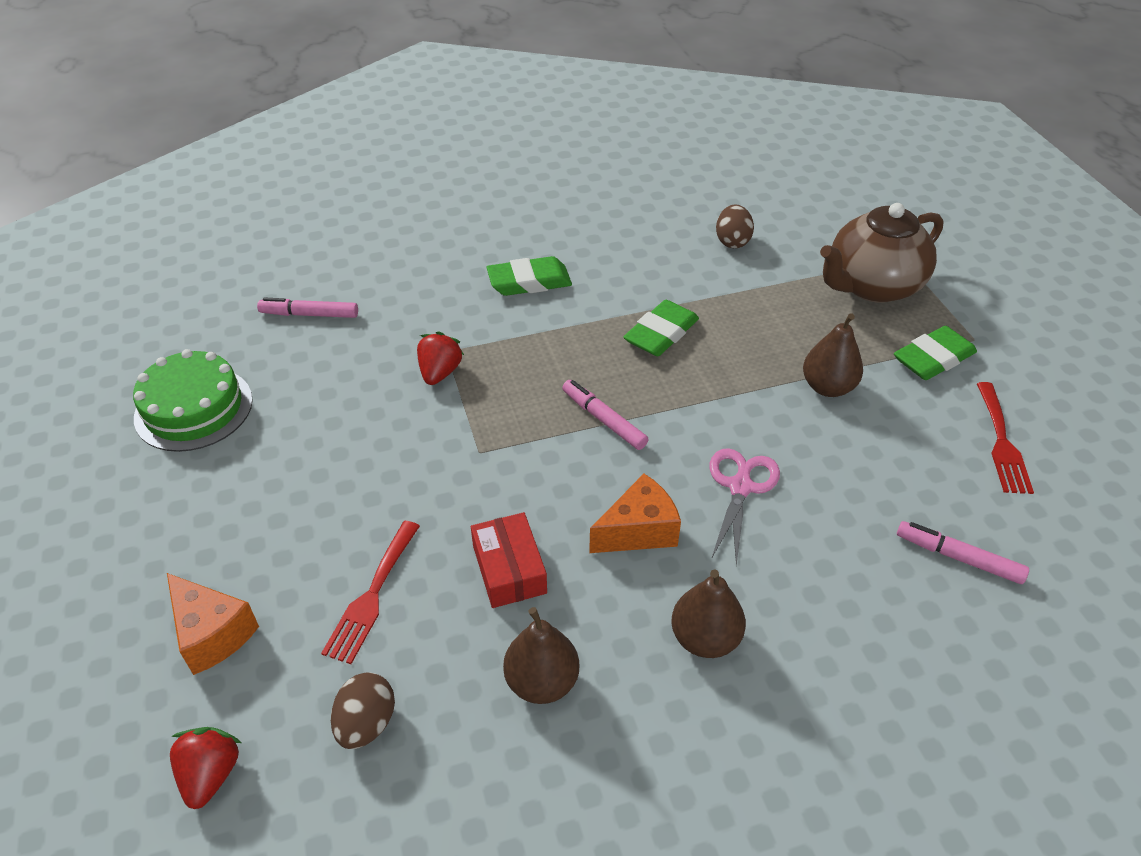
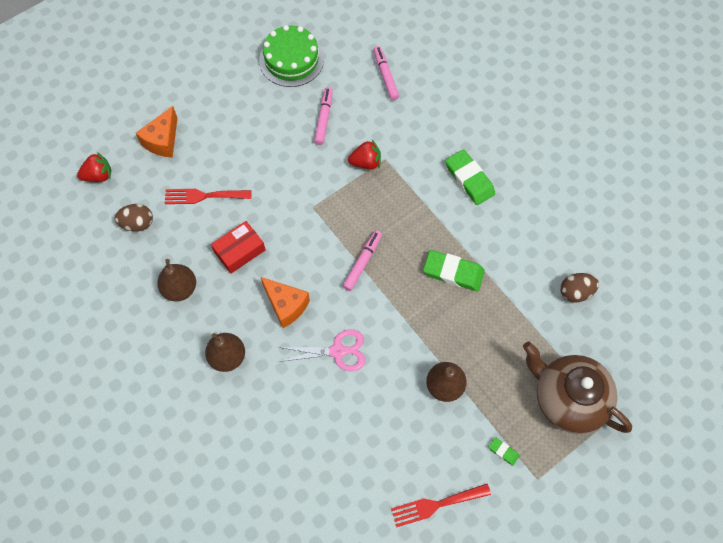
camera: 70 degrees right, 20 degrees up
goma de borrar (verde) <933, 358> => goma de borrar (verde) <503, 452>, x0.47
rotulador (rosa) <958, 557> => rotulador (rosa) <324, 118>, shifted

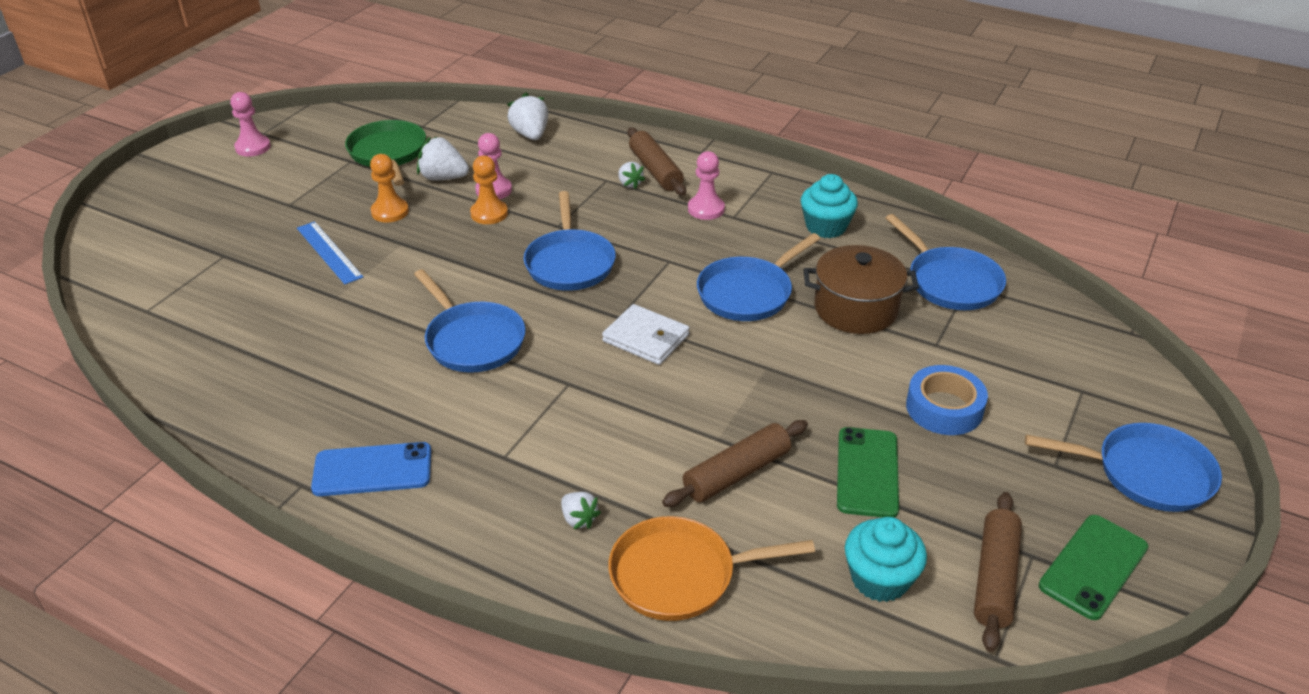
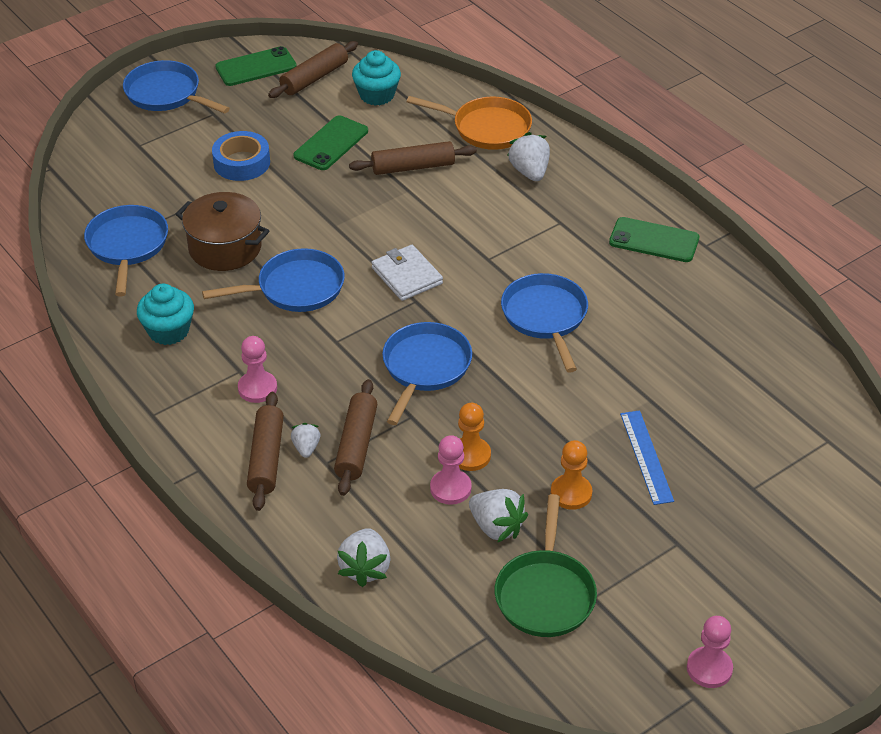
camera: 155 degrees left, 5 degrees up
móvil (azul) <372, 470> => móvil (verde) <654, 240>
fresa (blanco) <579, 519> => fresa (blanco) <529, 172>, x1.68
nothing => rodillo (marrón) <356, 445>

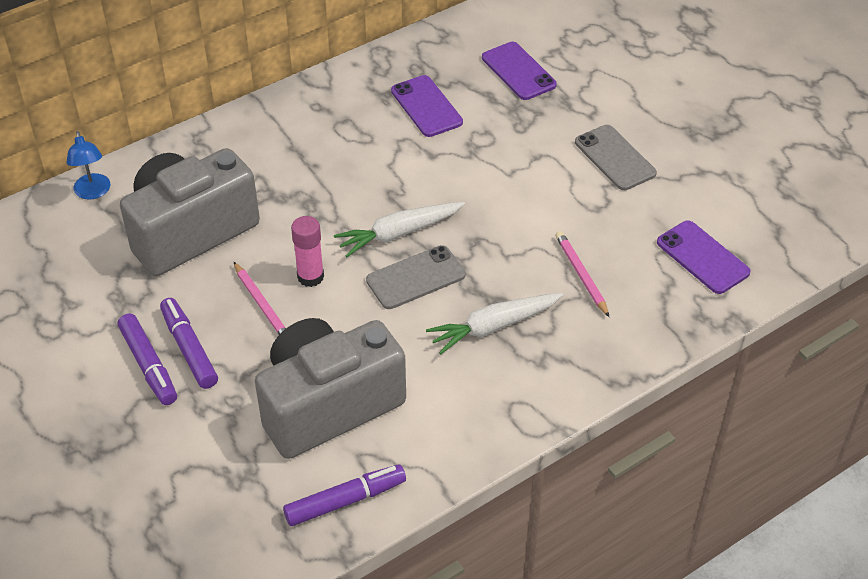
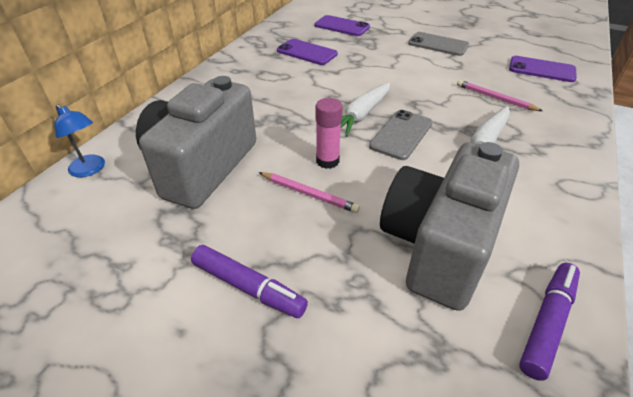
camera: 30 degrees left, 5 degrees down
rotulador (morado) <189, 349> => nothing

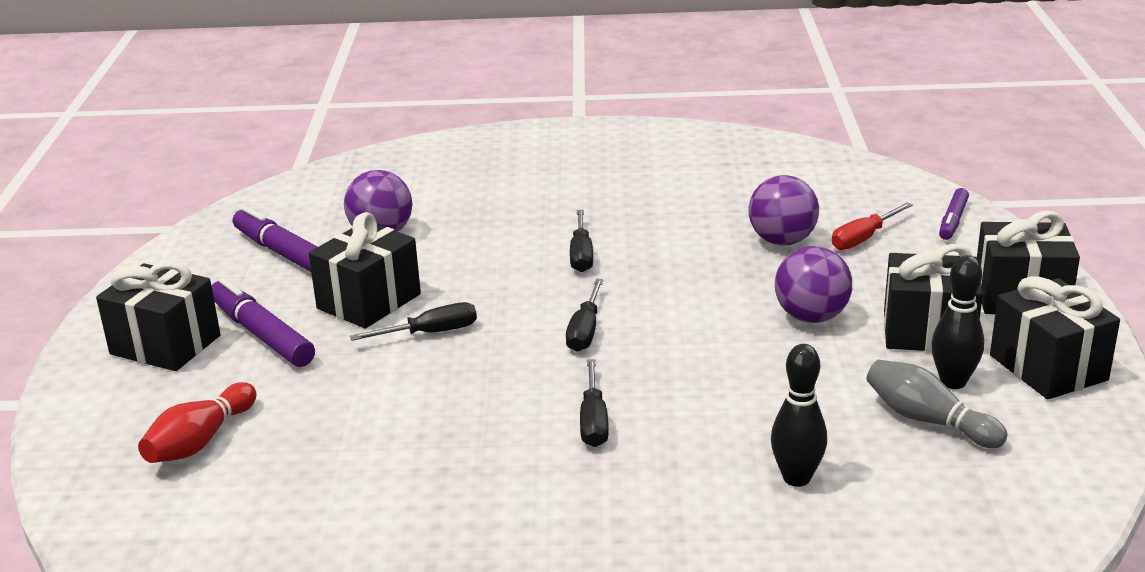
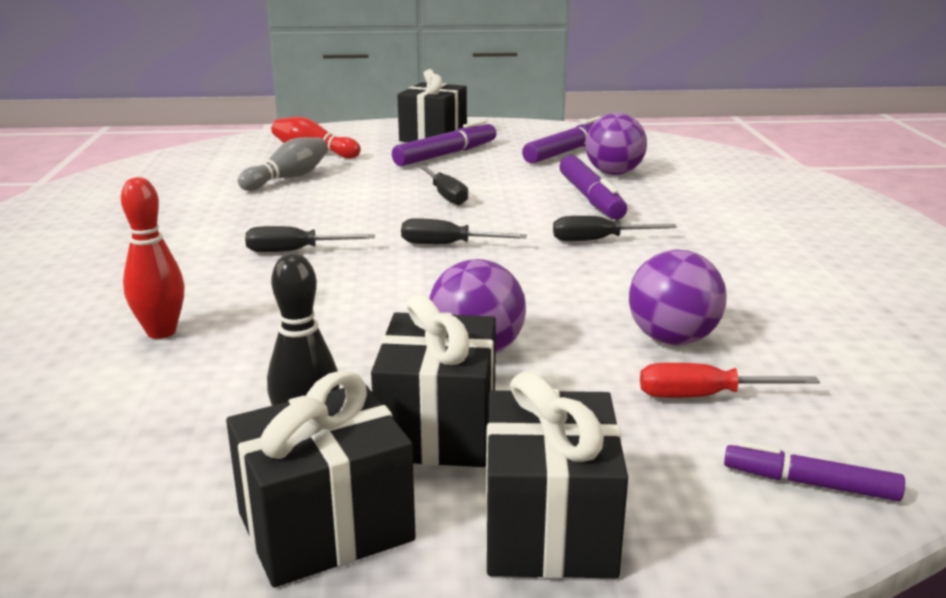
camera: 85 degrees right, 5 degrees down
destornillador (rojo) <863, 238> => destornillador (rojo) <704, 396>, 45 degrees counterclockwise
regalo (negro) <369, 301> => nothing
bolo (negro) <796, 478> => bolo (rojo) <161, 332>
bolo (gris) <928, 420> => bolo (gris) <288, 178>, shifted
nothing => rotulador (morado) <590, 198>

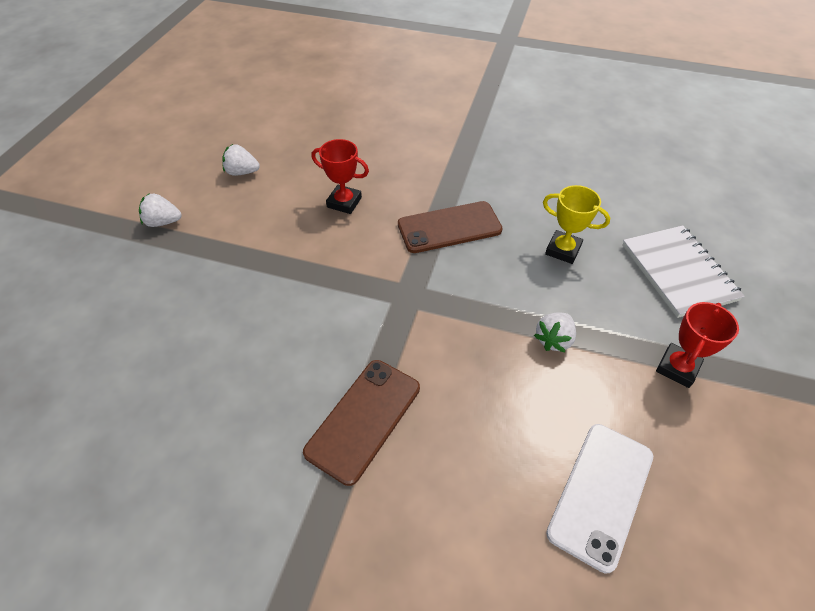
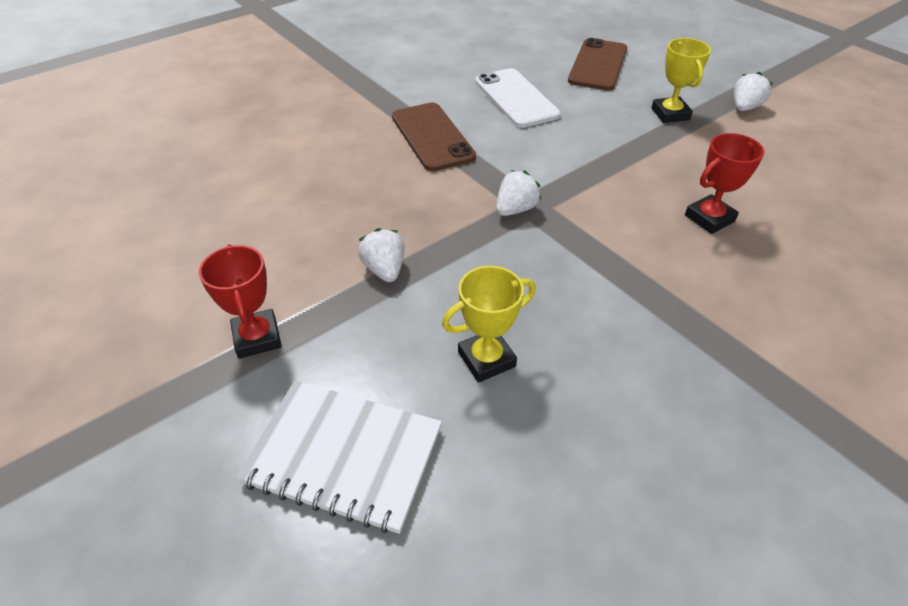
camera: 125 degrees right, 5 degrees down
fresa (blanco) <242, 172> => fresa (blanco) <515, 209>, shifted
móvil (marrón) <449, 227> => móvil (marrón) <598, 65>, shifted
móvil (blanco) <601, 493> => móvil (blanco) <516, 98>, shifted
nothing => trofeo (amarillo) <670, 114>

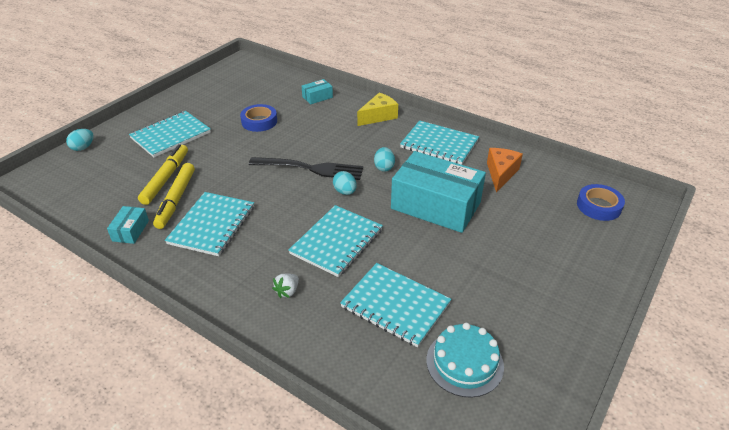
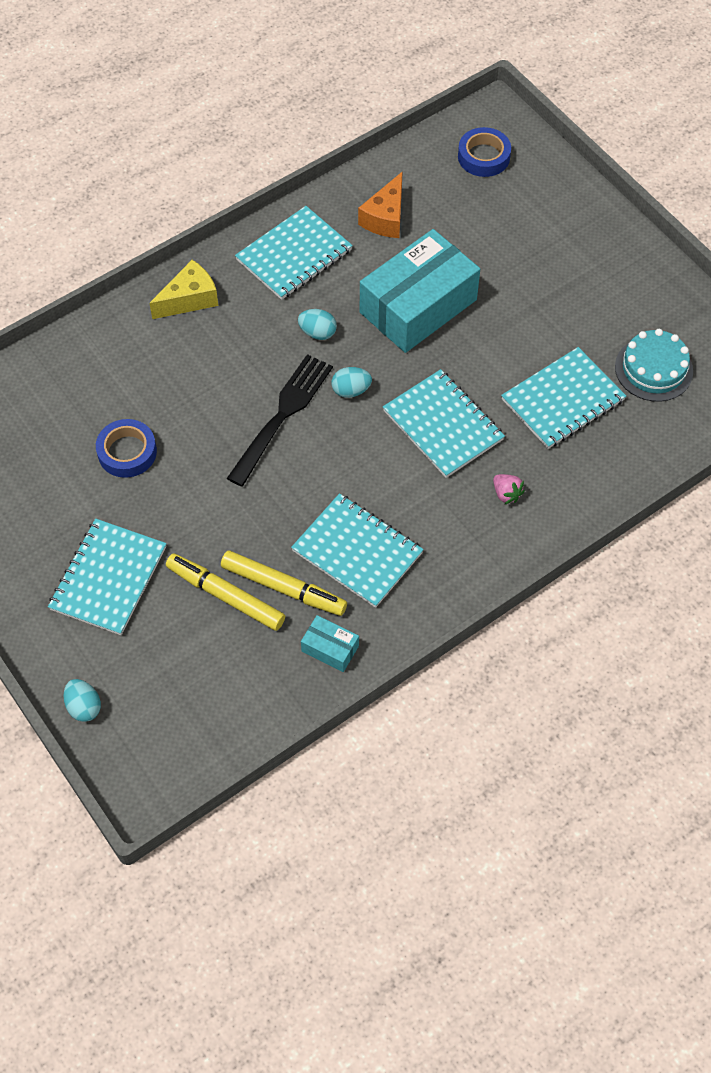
camera: 70 degrees left, 20 degrees up
caja (turquesa) <317, 97> => nothing
queso (amarillo) <378, 116> => queso (amarillo) <189, 299>, 75 degrees clockwise
cuaderno (turquesa) <171, 135> => cuaderno (turquesa) <108, 578>, 45 degrees clockwise
queso (naranja) <501, 173> => queso (naranja) <386, 218>, 105 degrees counterclockwise
fresa (blanco) <287, 291> => fresa (rosa) <506, 494>

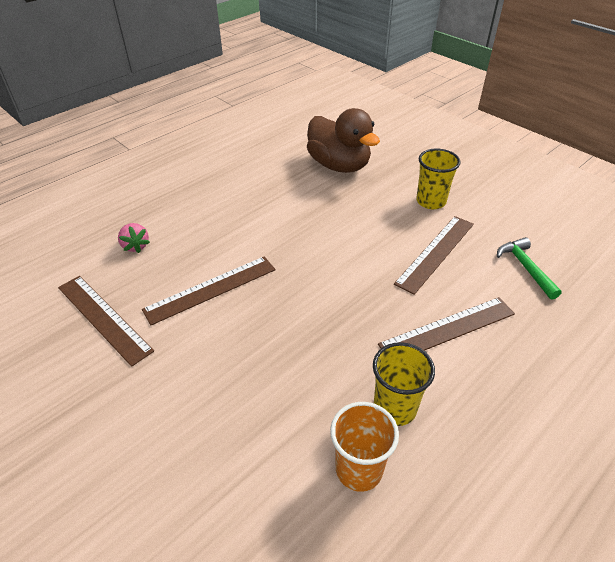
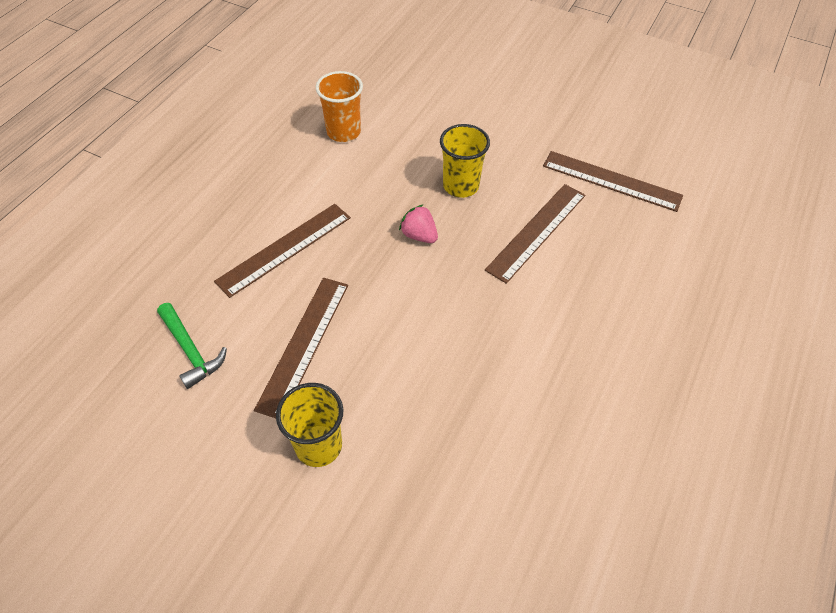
camera: 160 degrees right, 10 degrees up
pato (marrón) <339, 165> => nothing
fresa (rosa) <135, 246> => fresa (rosa) <419, 235>, shifted
vaso (amarillo) <395, 408> => vaso (amarillo) <460, 186>, shifted

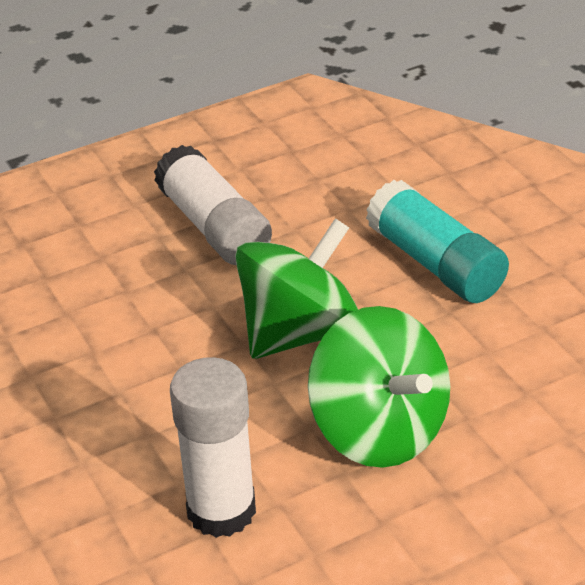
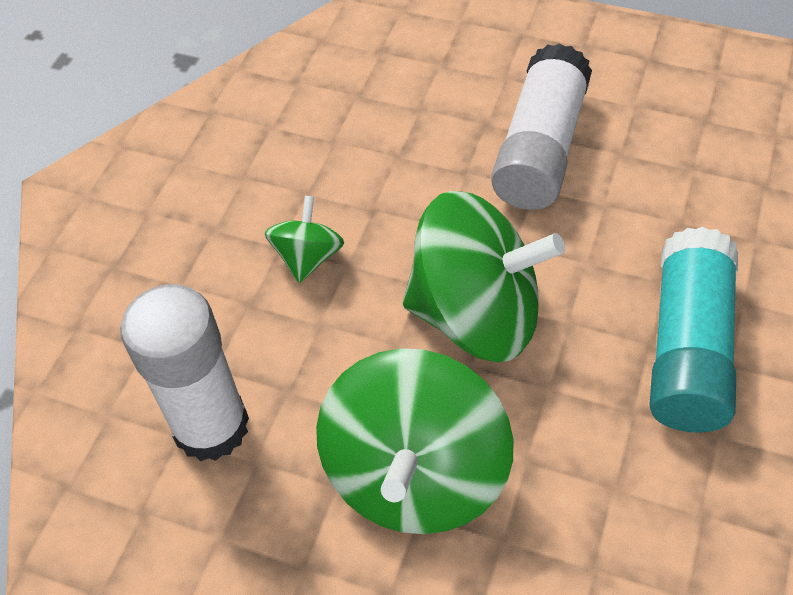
camera: 50 degrees right, 15 degrees up
nothing => peonza (verde) <308, 257>

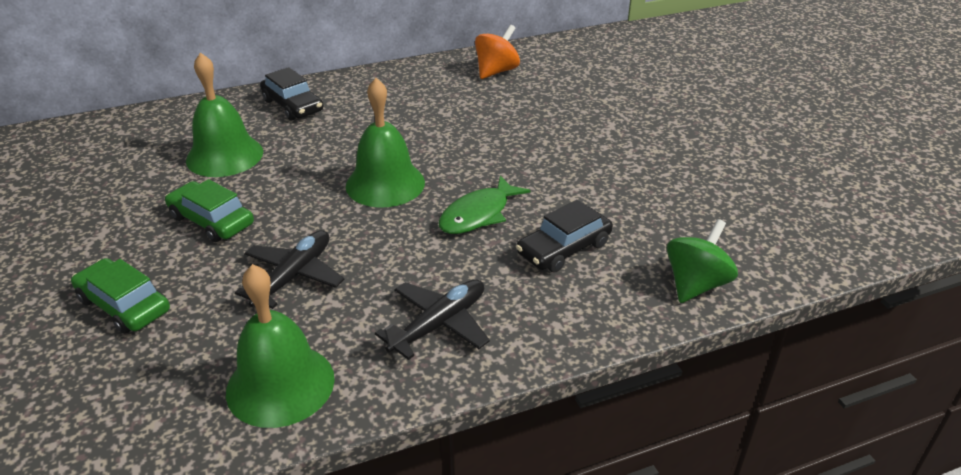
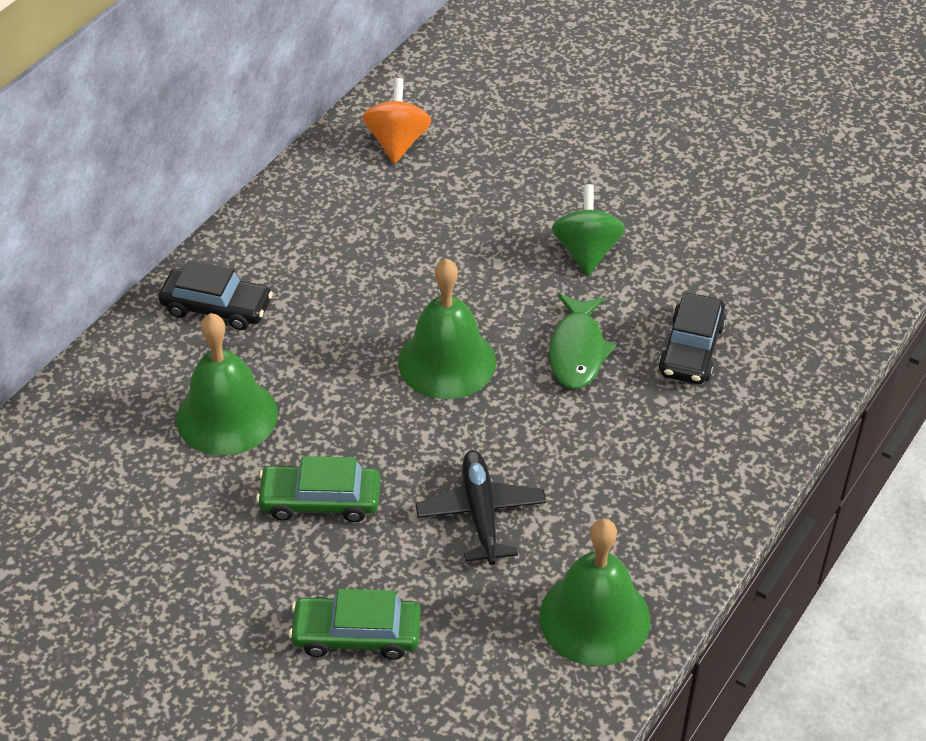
camera: 35 degrees left, 10 degrees up
peonza (verde) <695, 284> => peonza (verde) <586, 252>, shifted
avión (negro) <439, 324> => nothing

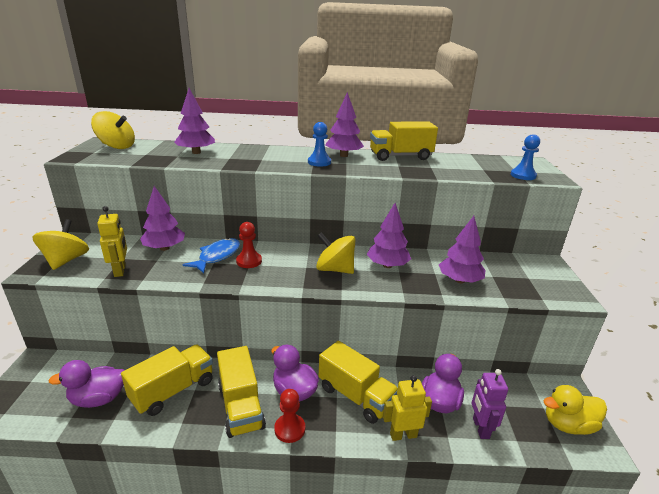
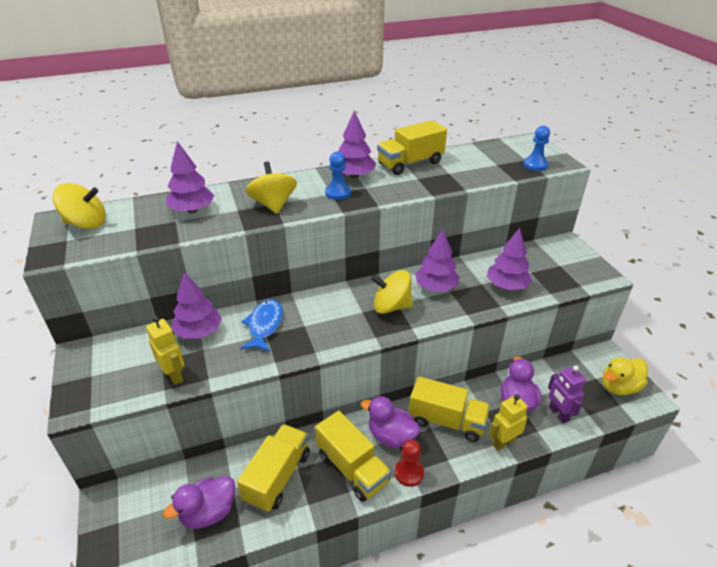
camera: 20 degrees left, 10 degrees up
peonza (amarillo) <66, 260> => peonza (amarillo) <273, 204>, shifted
peón (rojo) <249, 261> => nothing

